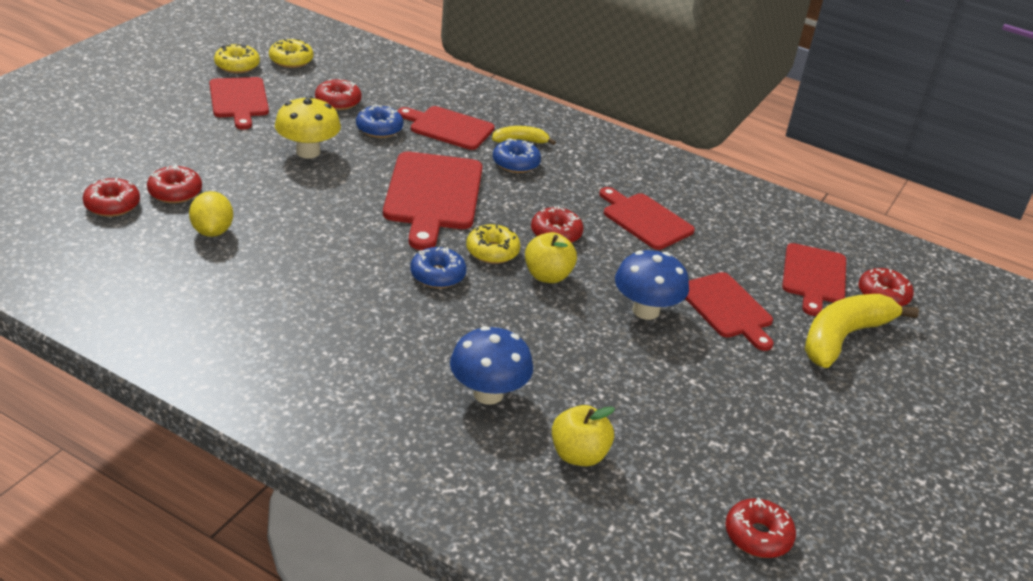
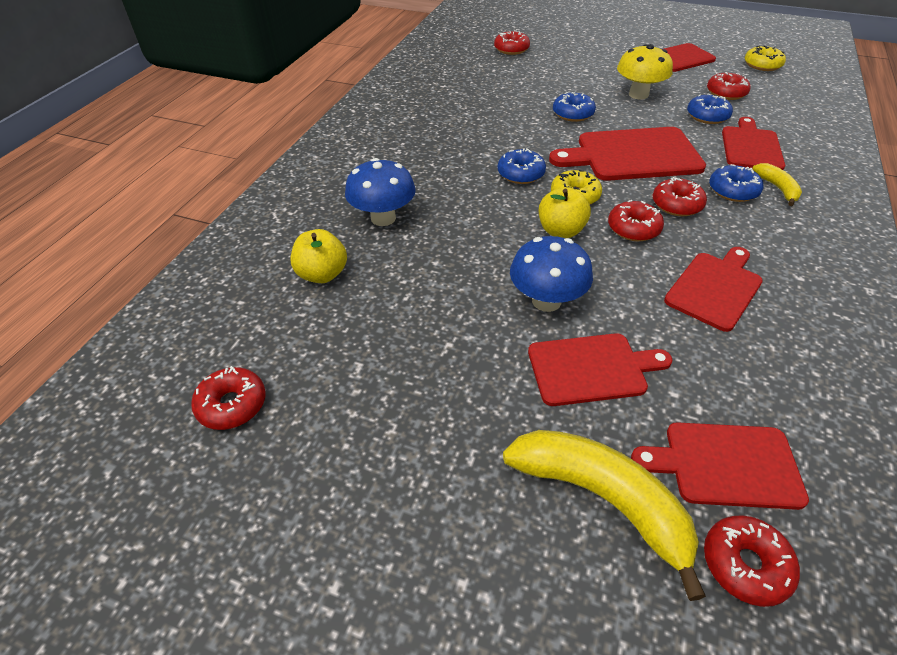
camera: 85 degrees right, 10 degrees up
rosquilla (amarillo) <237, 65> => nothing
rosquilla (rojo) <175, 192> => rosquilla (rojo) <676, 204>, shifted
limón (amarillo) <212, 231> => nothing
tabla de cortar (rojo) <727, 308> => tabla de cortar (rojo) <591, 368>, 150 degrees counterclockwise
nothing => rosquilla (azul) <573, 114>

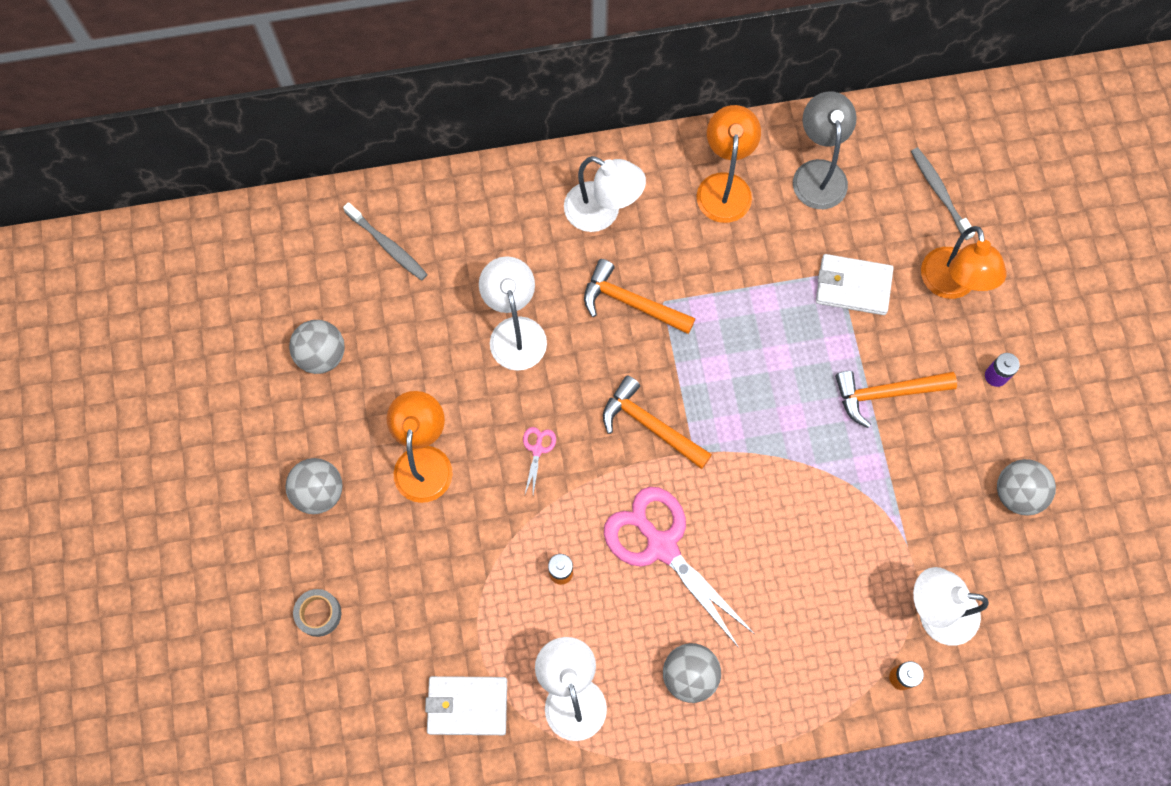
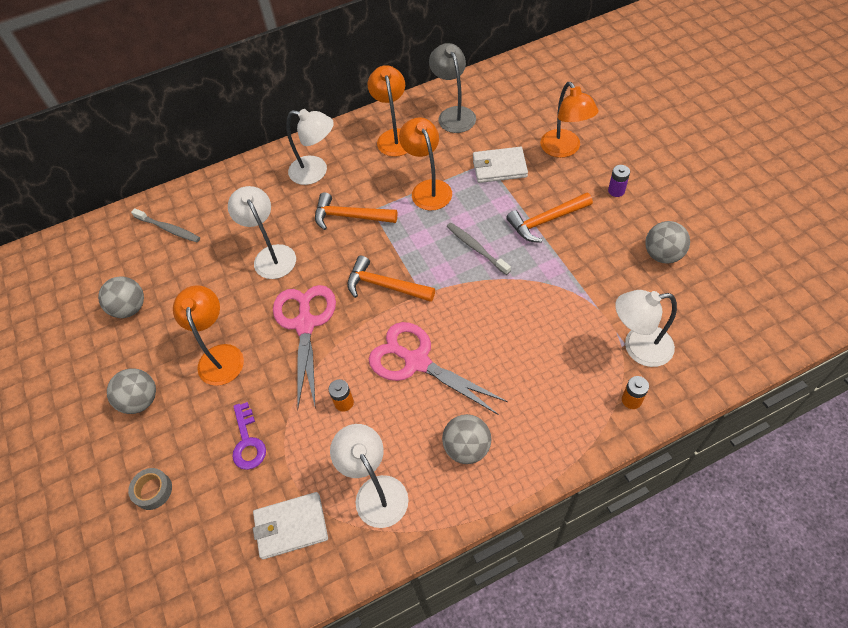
camera: 10 degrees left, 15 degrees down
cepillo de dientes (gris) <939, 192> => cepillo de dientes (gris) <476, 248>, shifted
tijeras (rosa) <537, 449> => tijeras (rosa) <305, 324>, x2.49
nothing => lámpara (naranja) <428, 188>
nothing => llave (morado) <248, 442>

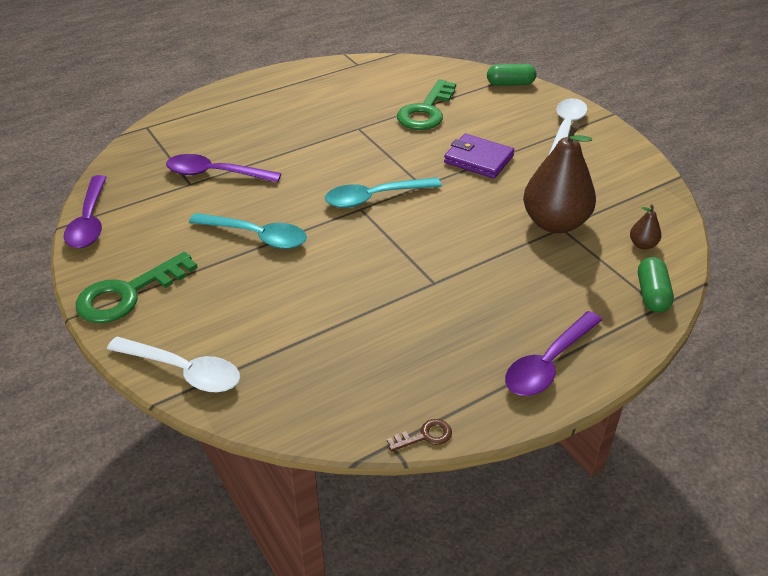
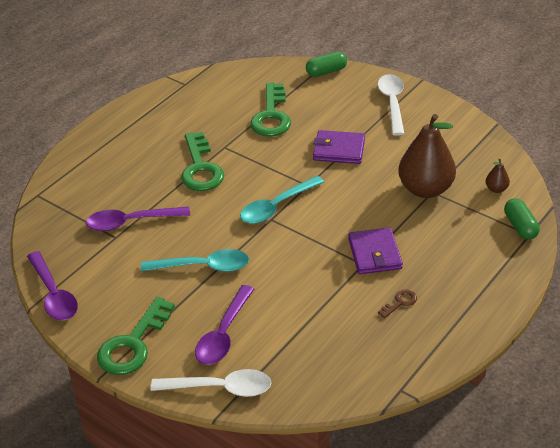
camera: 20 degrees left, 0 degrees up
cuchara (morado) <548, 363> => cuchara (morado) <223, 334>, shifted
llave (marrón) <425, 436> => llave (marrón) <400, 302>, shifted
nothing => llave (verde) <200, 168>
nothing => cartera (morado) <374, 254>

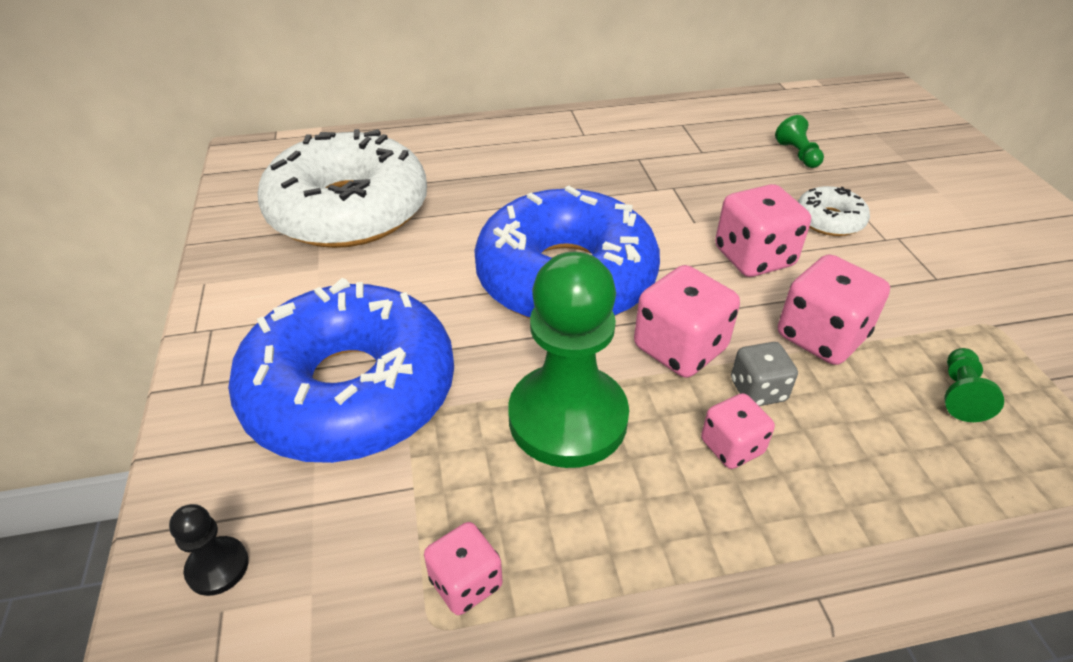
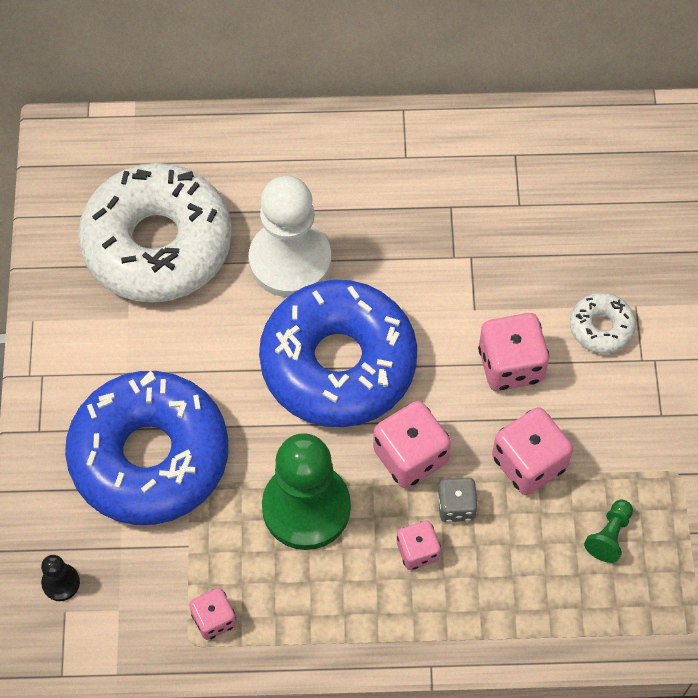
camera: 10 degrees right, 20 degrees up
peón (verde) <797, 154> => nothing
nothing => peón (blanco) <290, 260>

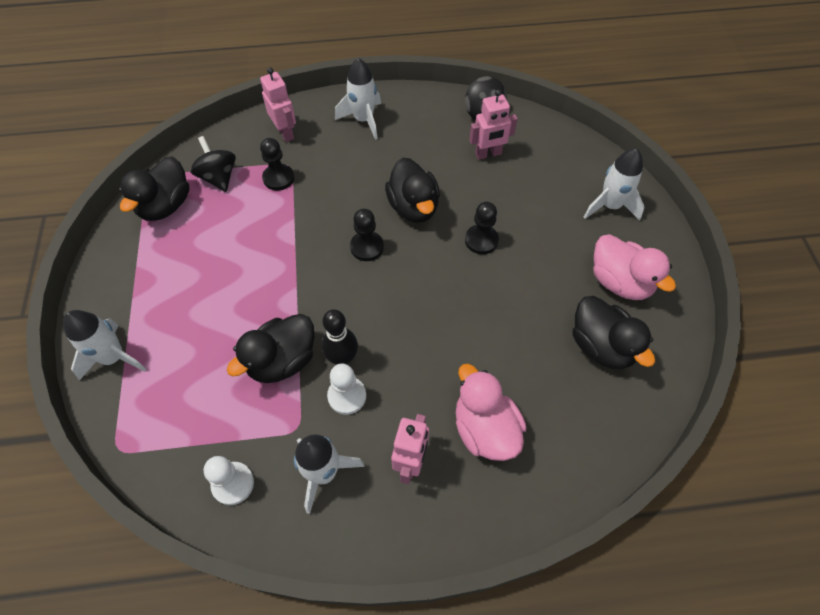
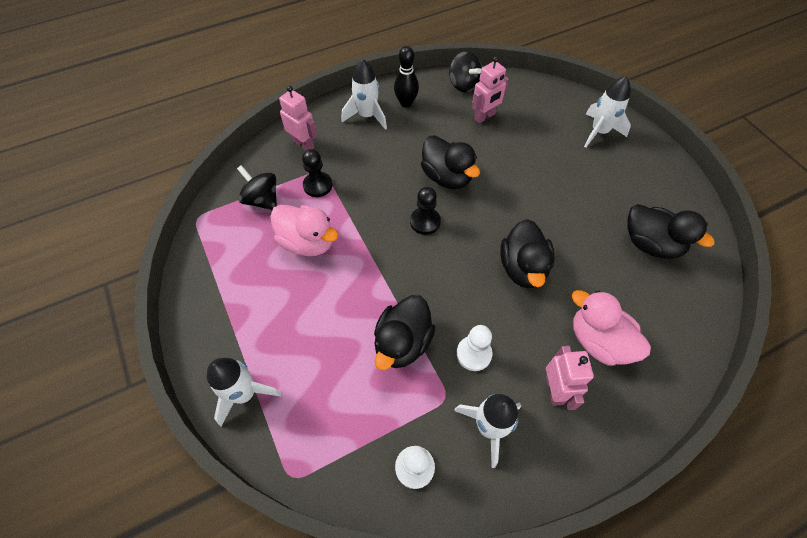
camera: 20 degrees left, 0 degrees up
pato (negro) <165, 206> => pato (negro) <523, 268>, shifted
peón (negro) <481, 240> => nothing
pato (rosa) <619, 282> => pato (rosa) <307, 242>, shifted
bolo (negro) <342, 358> => bolo (negro) <406, 103>, shifted

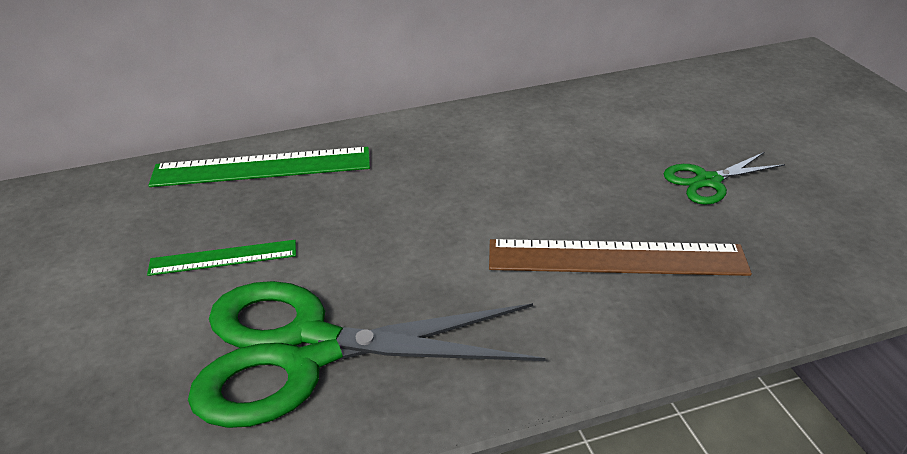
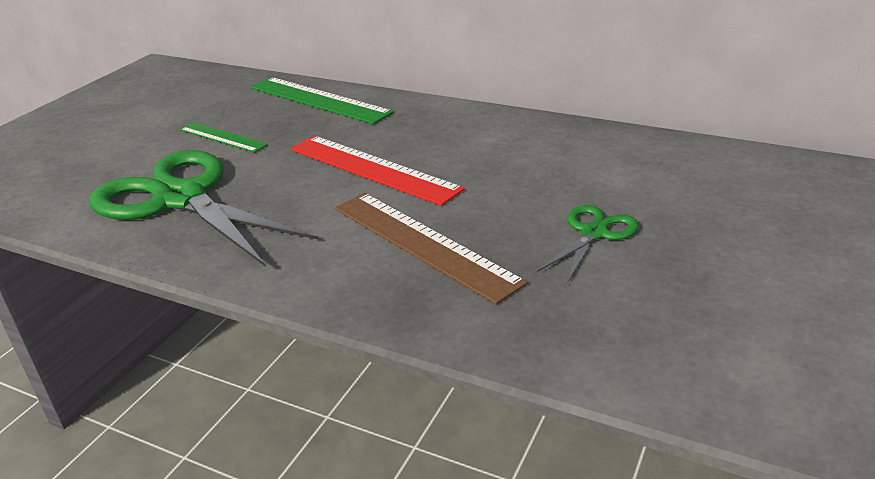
camera: 45 degrees right, 5 degrees down
tijeras (verde) <708, 181> => tijeras (verde) <593, 233>, 105 degrees clockwise
nothing => regla (rojo) <373, 169>

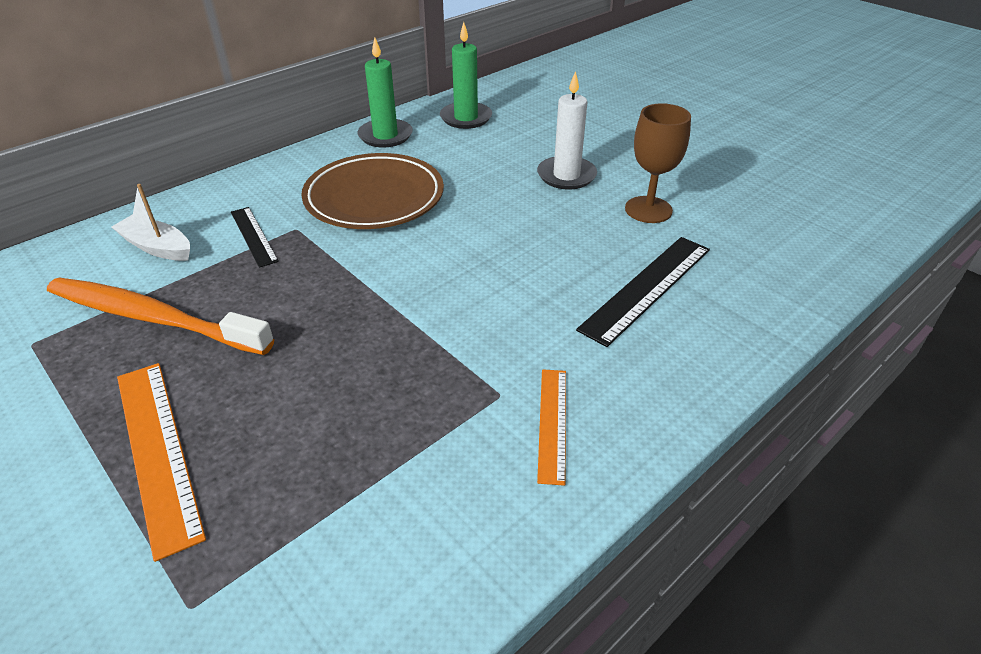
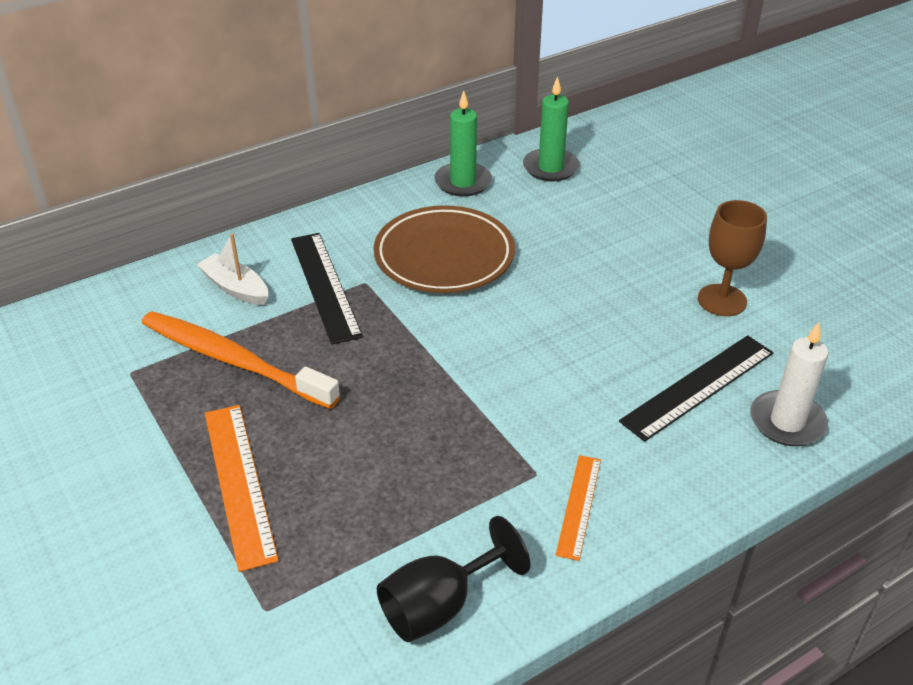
camera: 10 degrees right, 0 degrees up
vela (blanco) <566, 176> => vela (blanco) <787, 422>, shifted
regla (negro) <253, 236> => regla (negro) <325, 286>, x1.66
nothing => copa (negro) <439, 605>

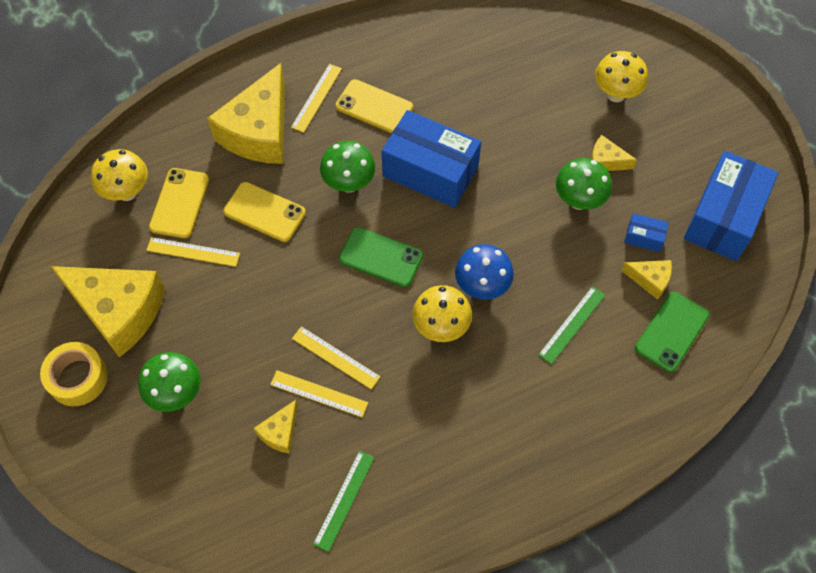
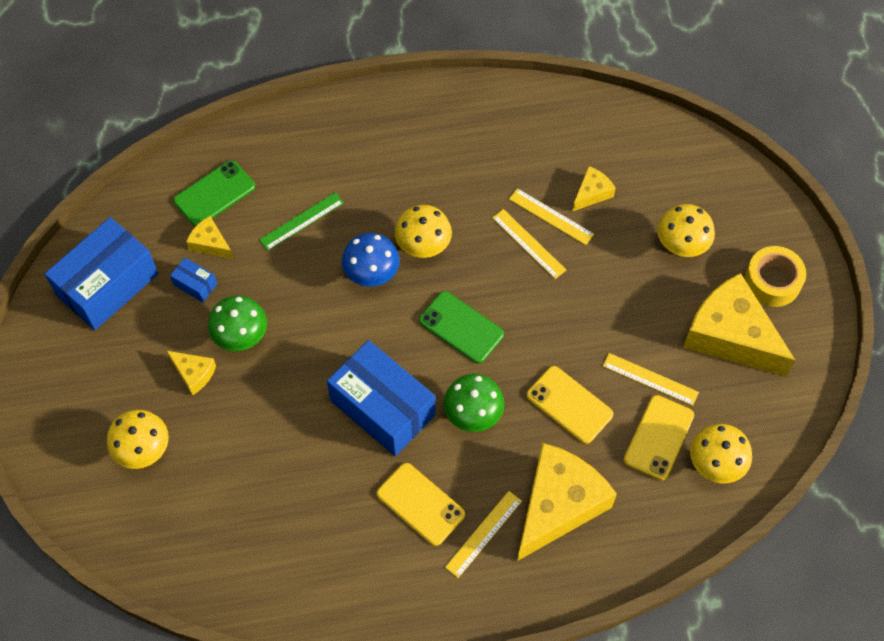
camera: 165 degrees left, 0 degrees up
seta (verde) <176, 393> => seta (amarillo) <681, 246>
regla (verde) <344, 500> => nothing

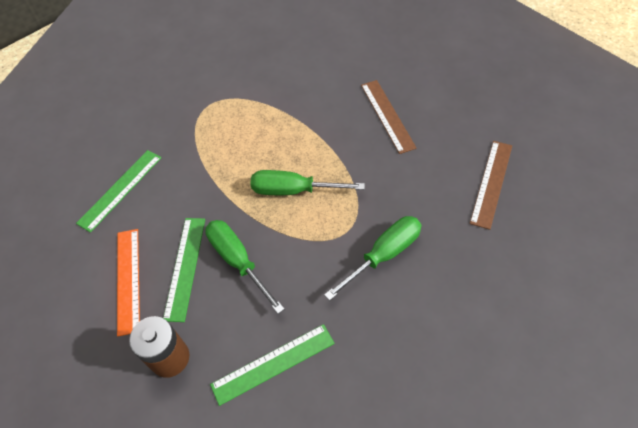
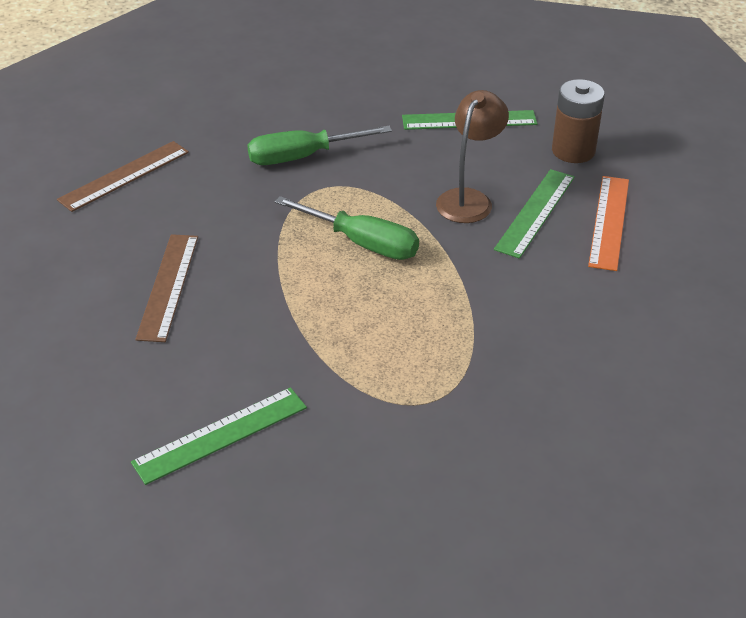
camera: 160 degrees left, 15 degrees down
regla (verde) <120, 189> => regla (verde) <220, 434>, shifted
destornillador (verde) <238, 261> => lámpara (marrón) <469, 199>

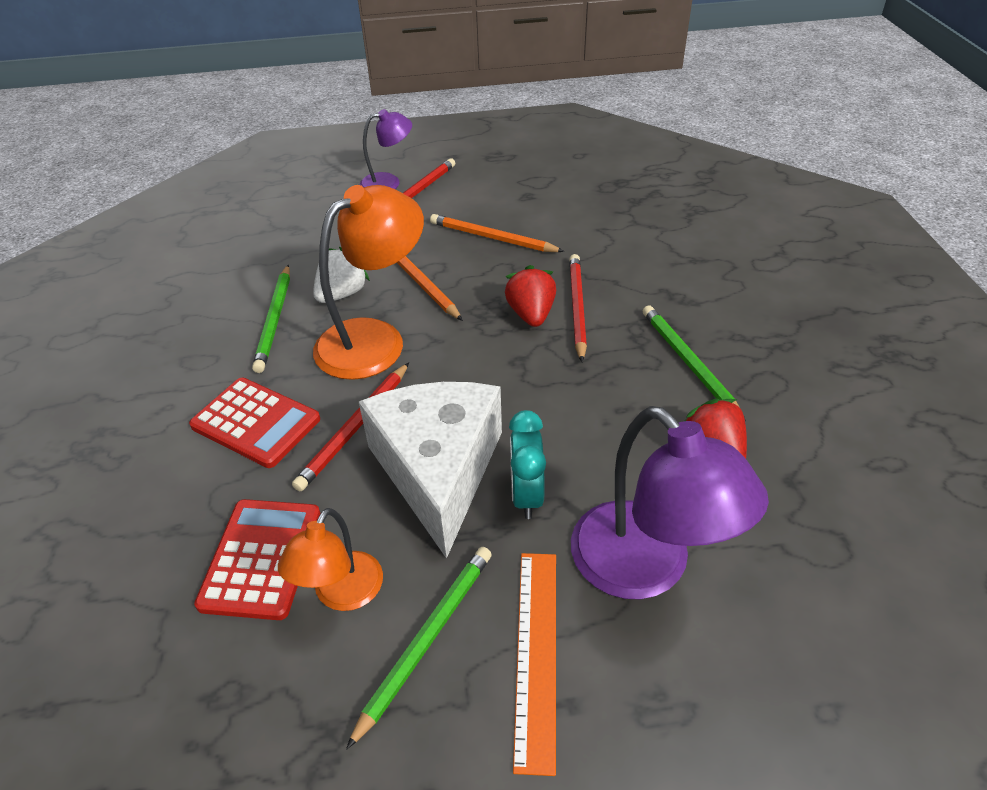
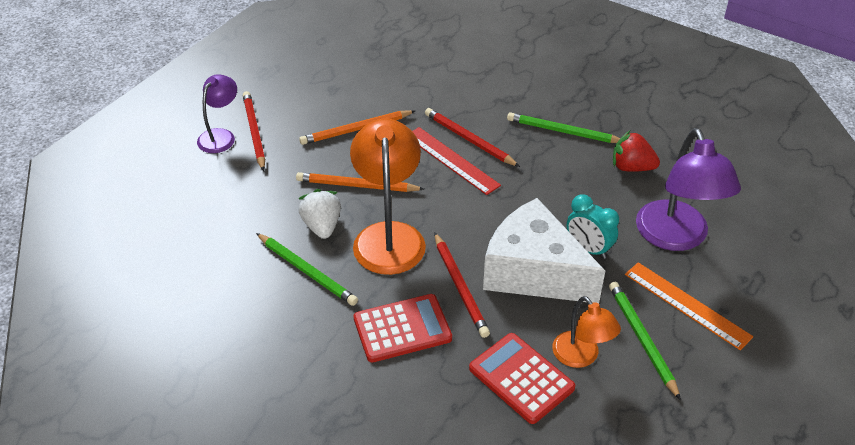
camera: 50 degrees left, 0 degrees up
fresa (rojo) <531, 314> => regla (rojo) <451, 160>
lámpara (morado) <646, 568> => lámpara (morado) <676, 237>, 75 degrees clockwise

